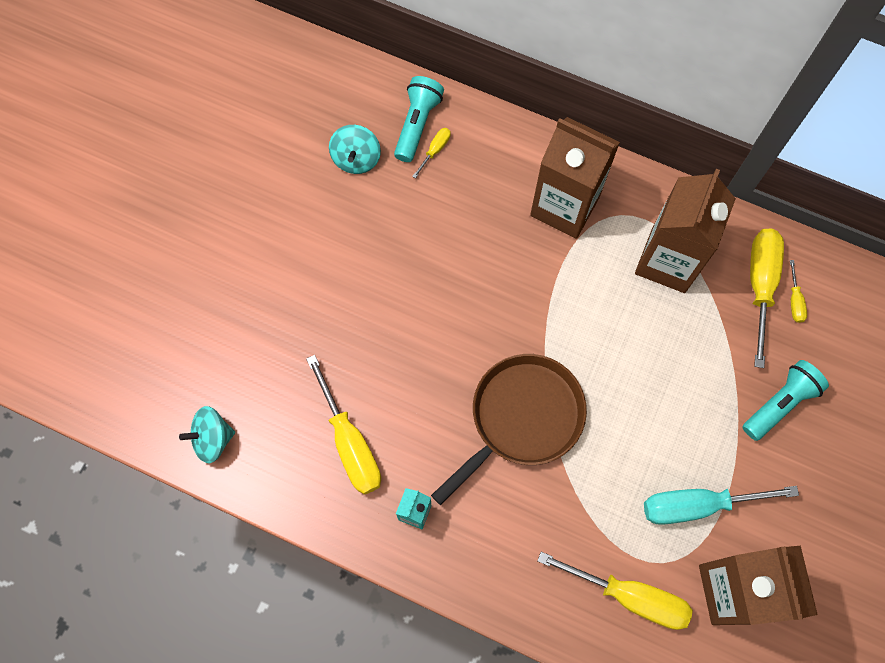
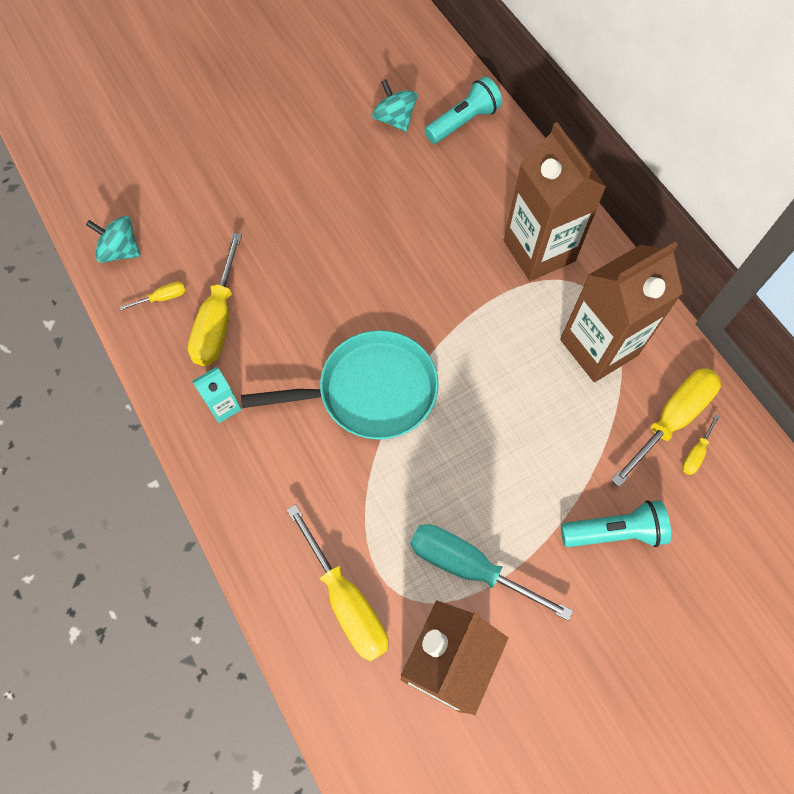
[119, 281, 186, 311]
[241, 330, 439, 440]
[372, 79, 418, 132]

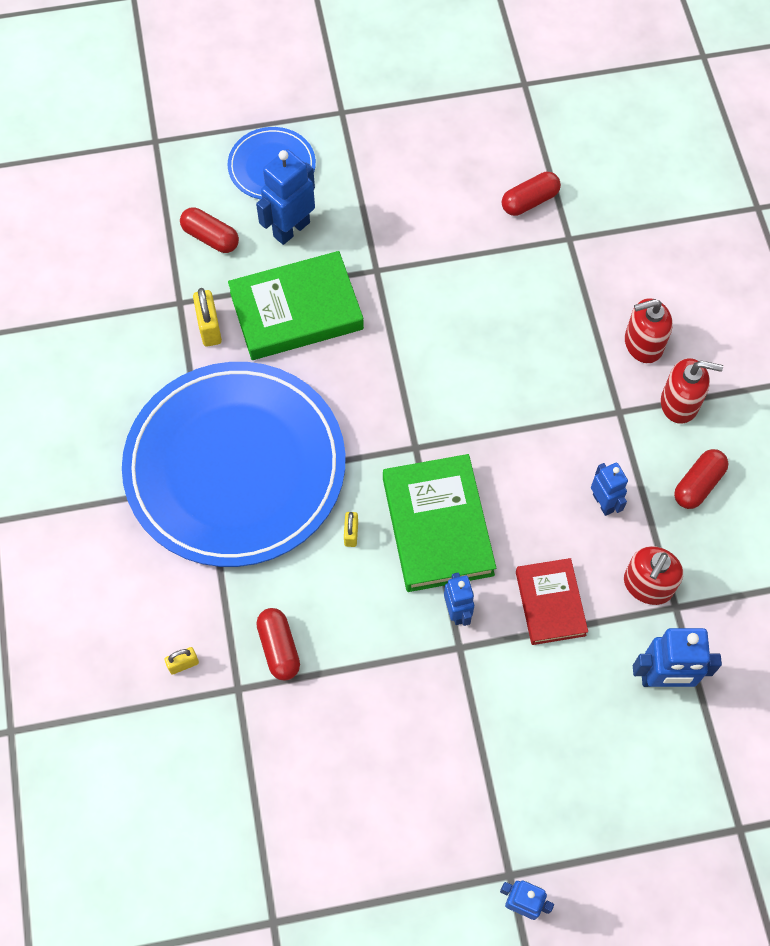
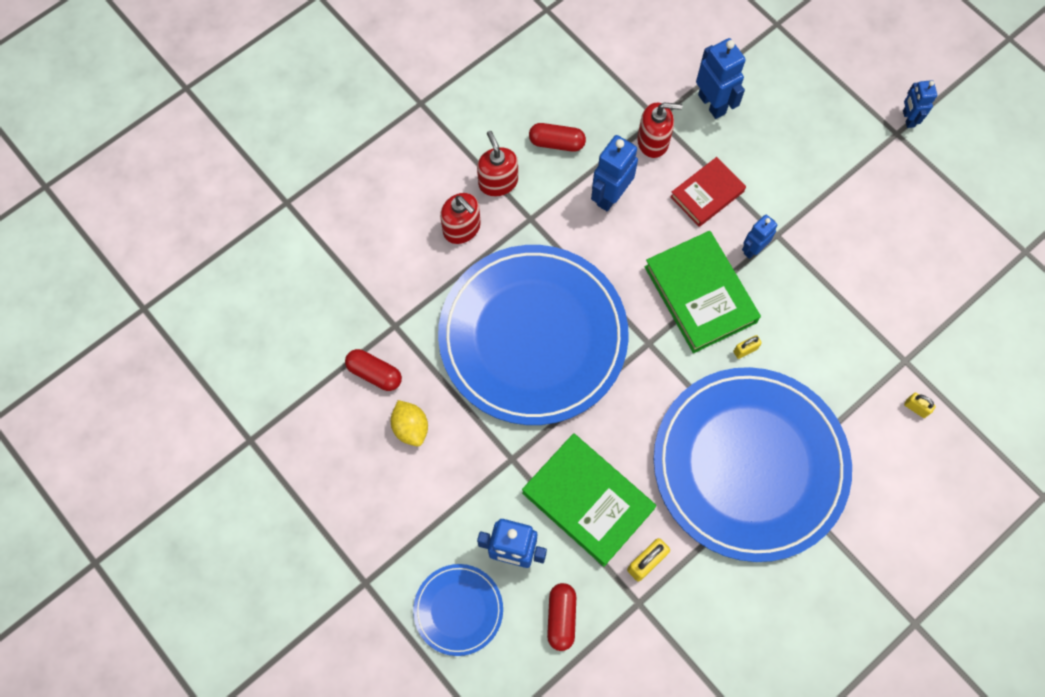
[391, 400, 428, 447]
[438, 245, 629, 425]
[591, 135, 638, 211]
[645, 231, 761, 353]
[256, 608, 300, 680] (first image)

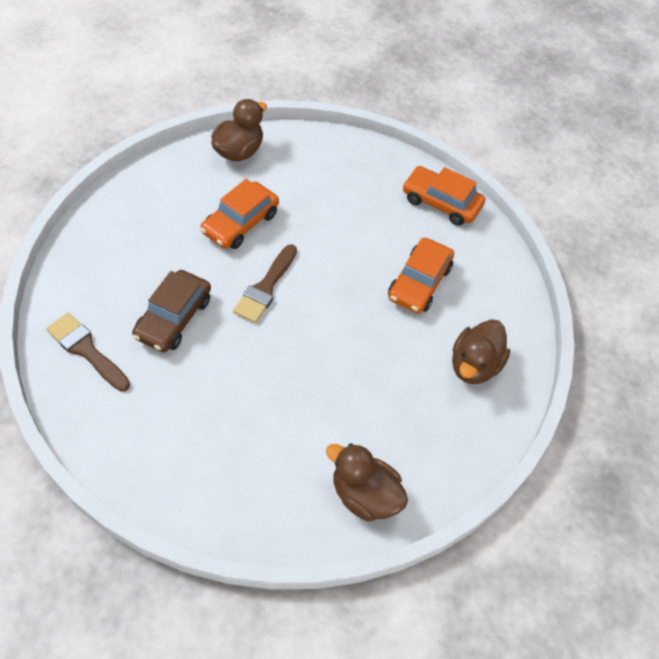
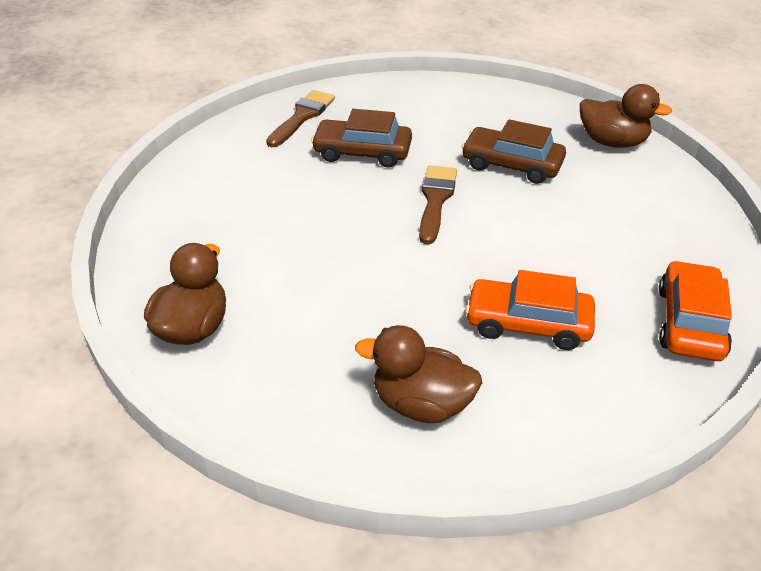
[419, 165, 457, 244]
[461, 119, 566, 184]

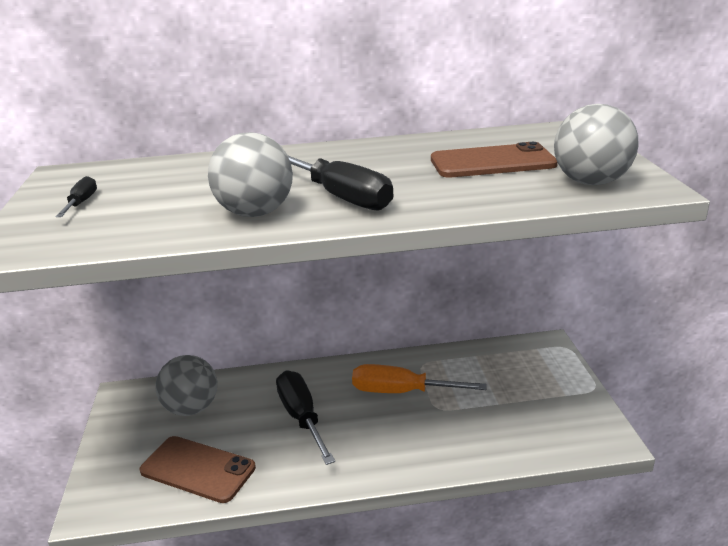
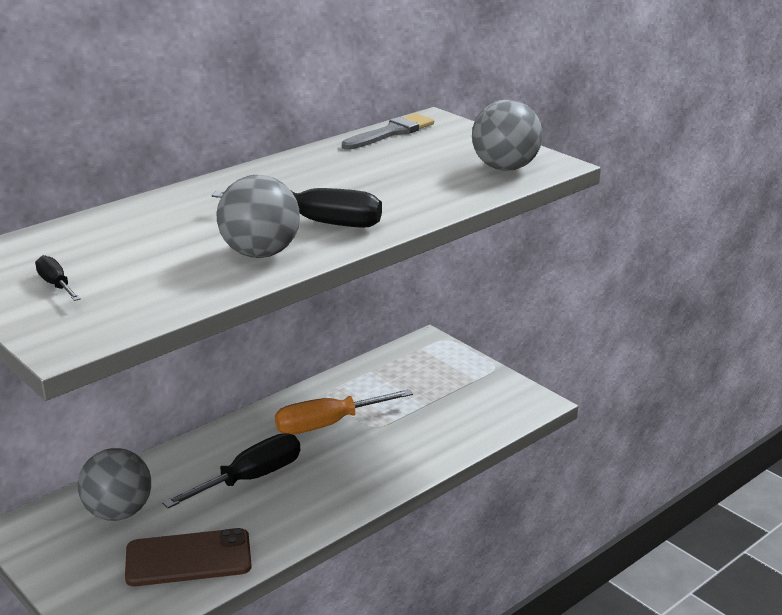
[162, 433, 300, 508]
[342, 113, 434, 150]
[431, 142, 558, 178] (first image)

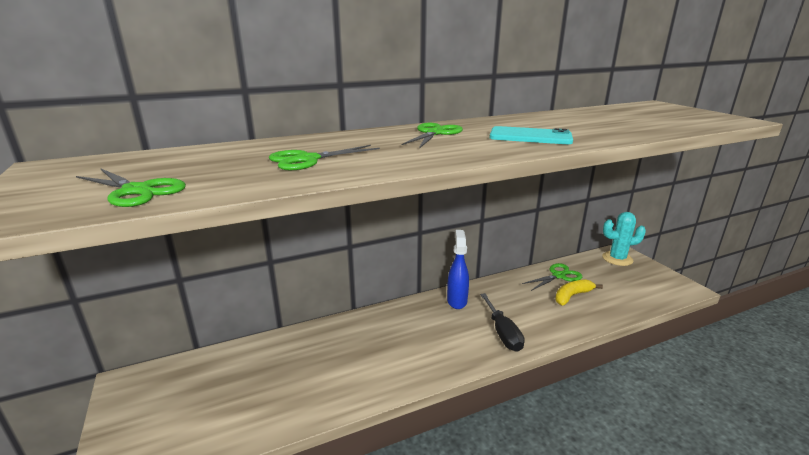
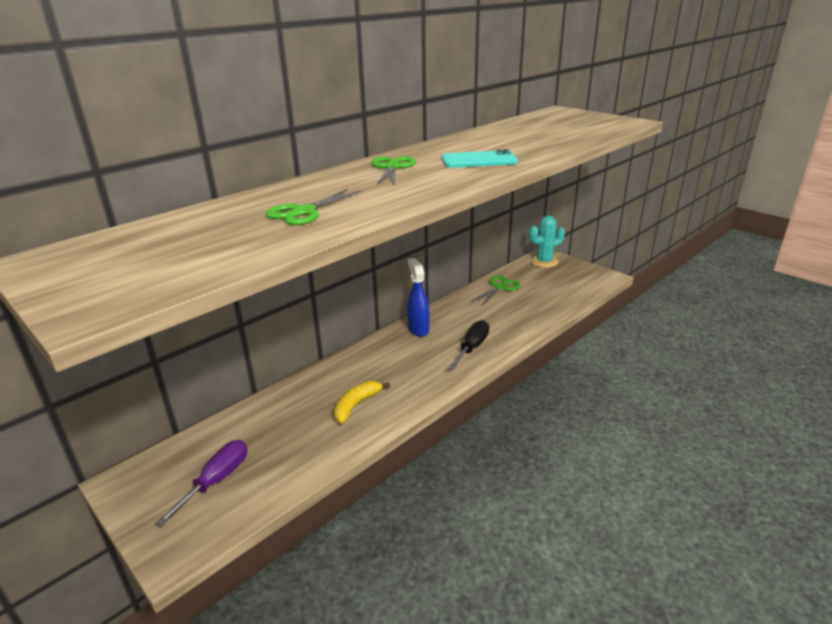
[155, 440, 248, 526]
[334, 381, 390, 423]
[448, 320, 489, 370]
[76, 168, 186, 207] (first image)

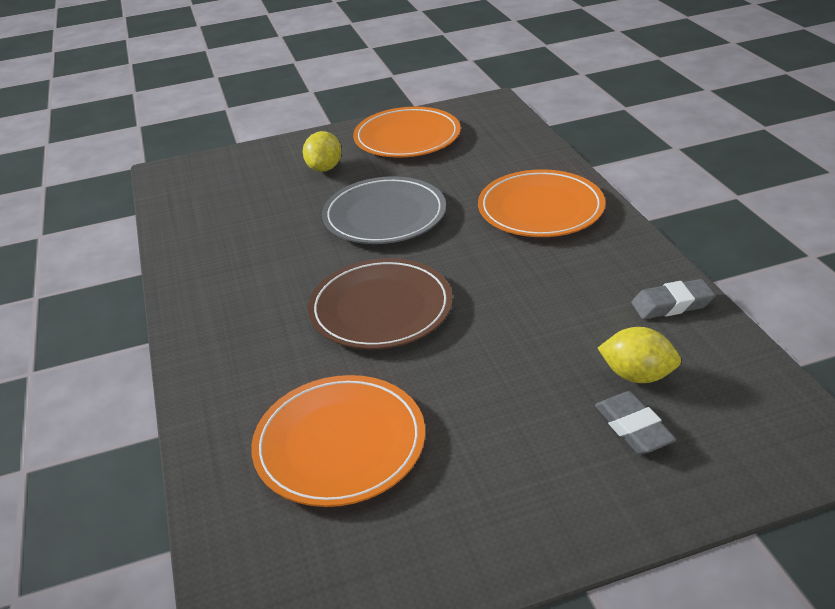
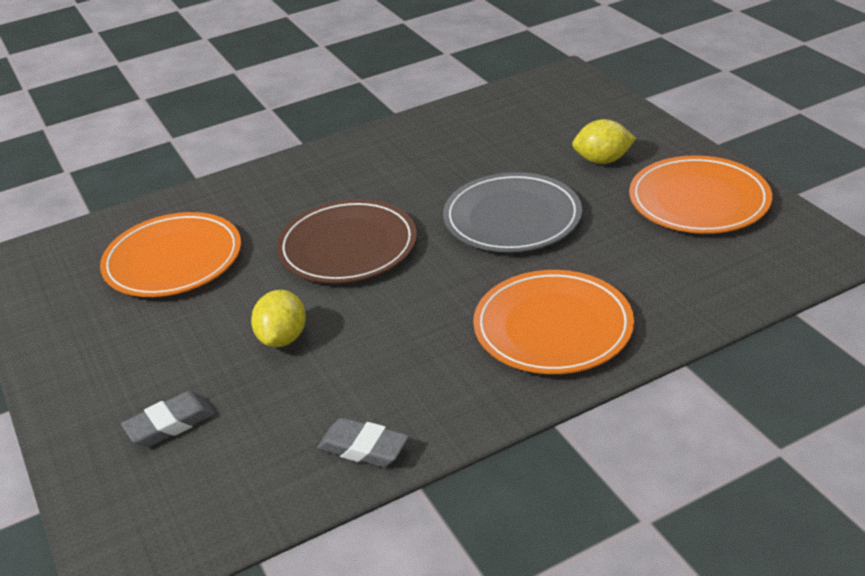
[251, 290, 306, 347]
[317, 418, 409, 467]

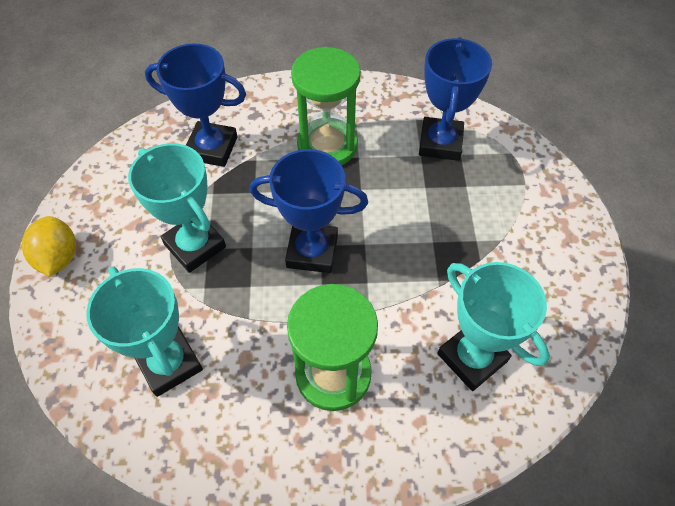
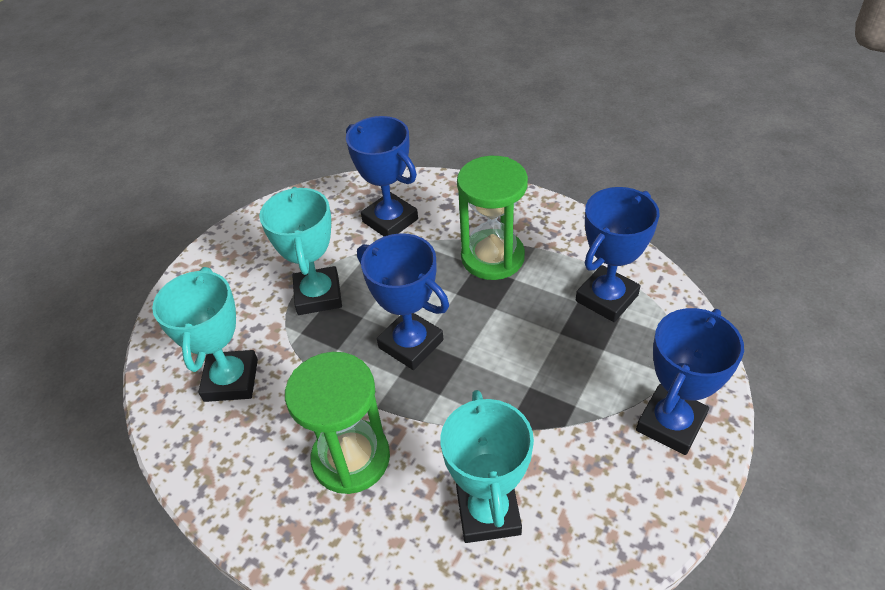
[636, 308, 744, 455]
[21, 216, 76, 277] (first image)

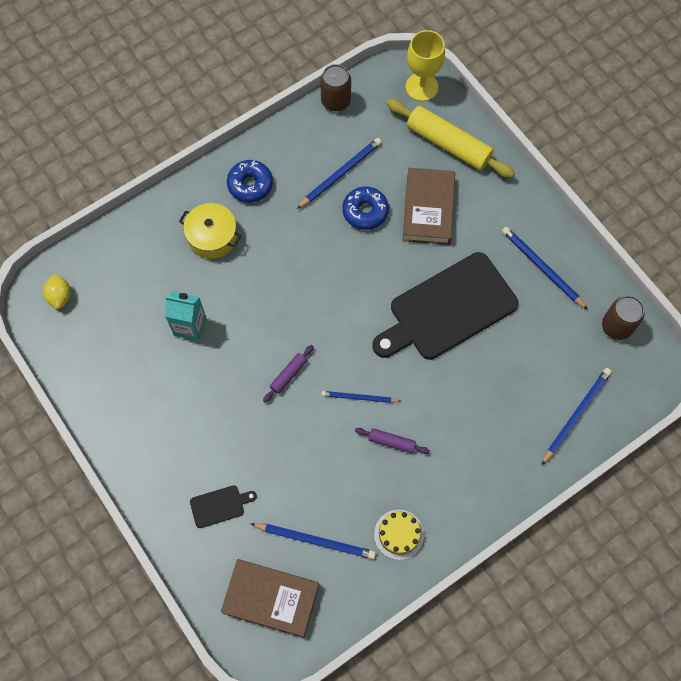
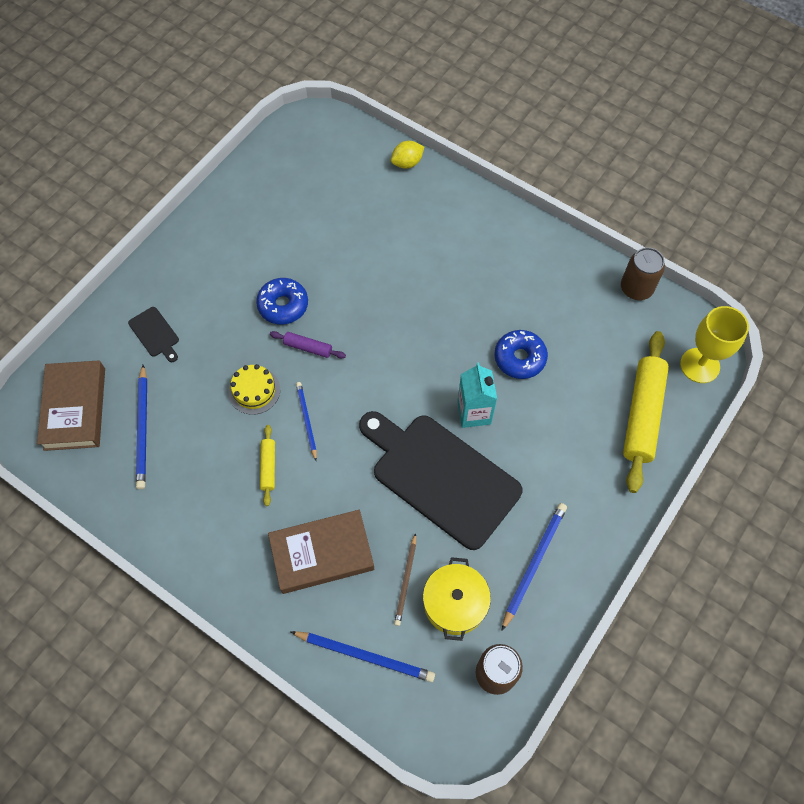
[228, 364, 280, 415]
[256, 278, 308, 324]
[260, 425, 275, 506]
[268, 510, 374, 594]
[391, 141, 424, 169]
[394, 533, 416, 626]
[423, 557, 491, 641]
[457, 363, 497, 428]
[297, 138, 382, 209] (first image)

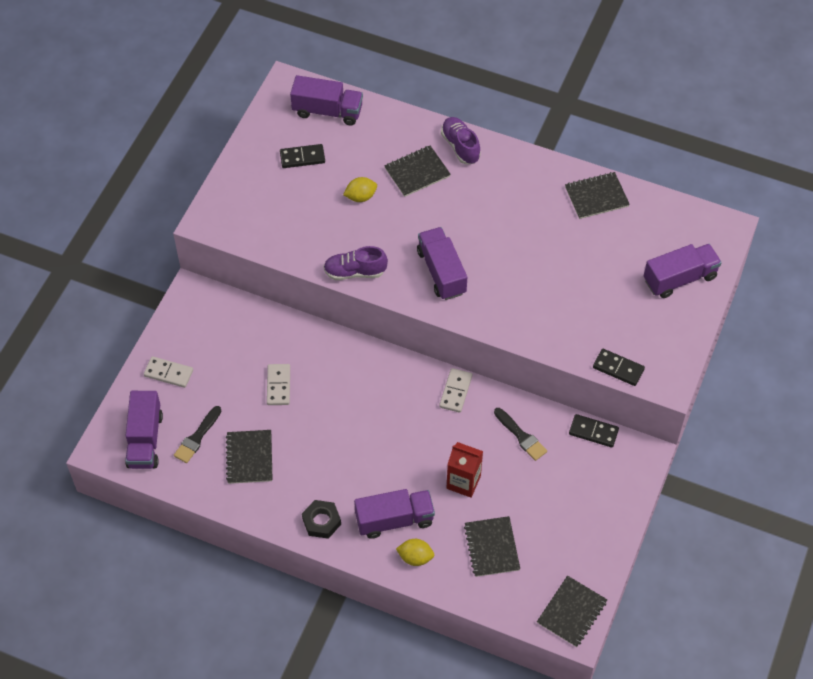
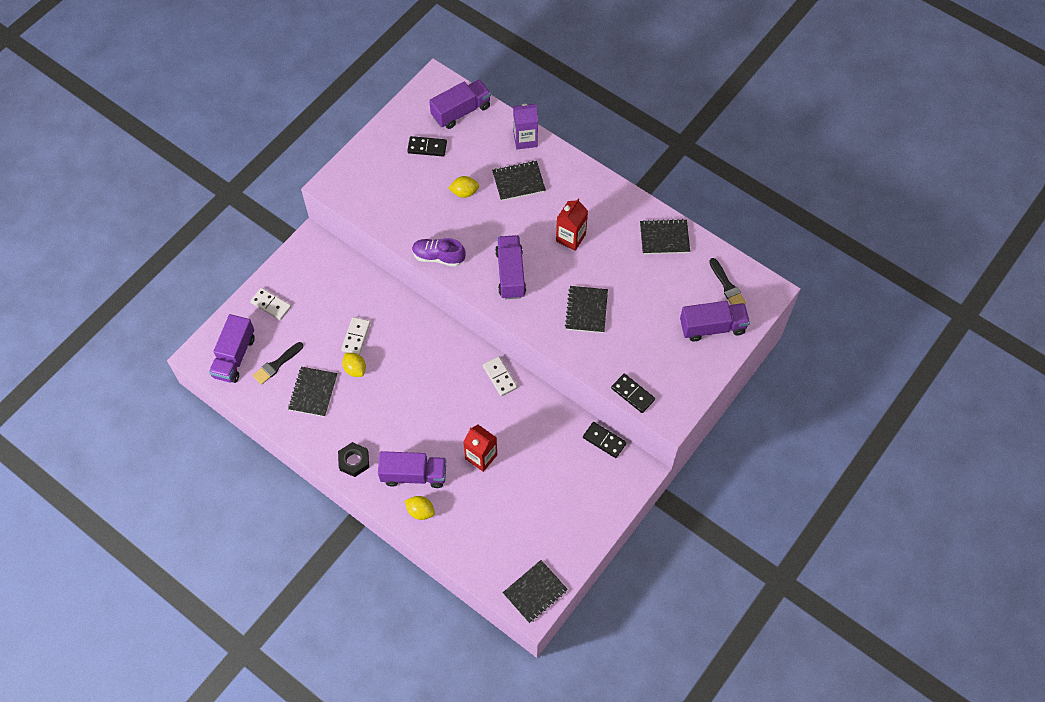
[342, 353, 366, 377]
[429, 79, 491, 129]
[483, 356, 518, 396]
[513, 104, 538, 149]
[556, 198, 588, 251]
[565, 286, 608, 333]
[709, 258, 746, 305]
[441, 117, 481, 164] (first image)

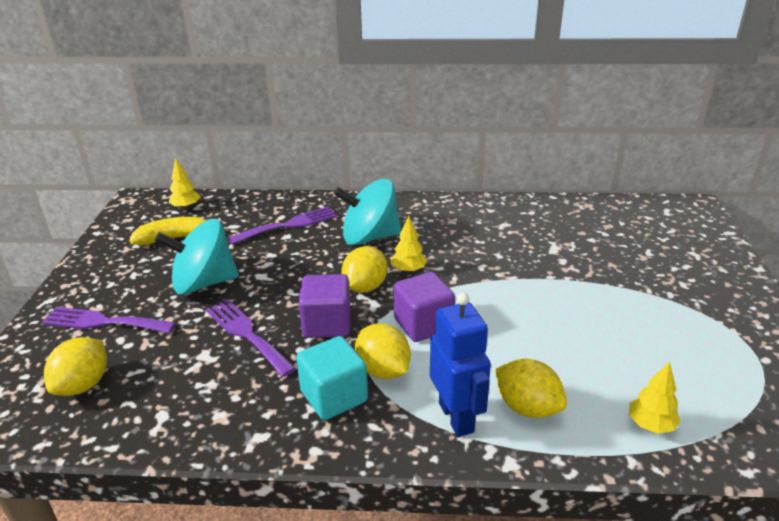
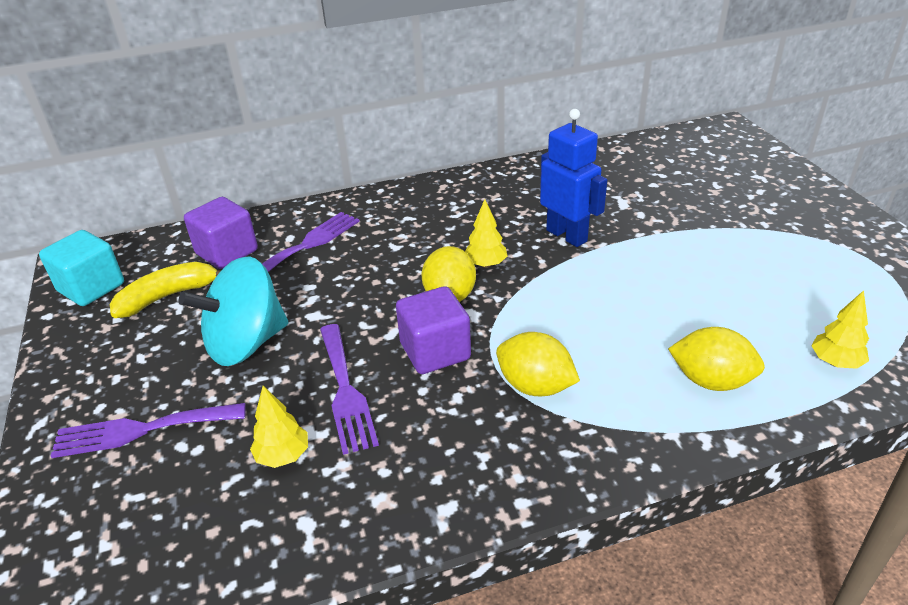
[39, 230, 124, 306]
[184, 197, 258, 269]
[250, 386, 308, 468]
[320, 324, 379, 455]
[540, 109, 607, 247]
[44, 337, 107, 396] (first image)
[334, 179, 401, 245] (first image)

